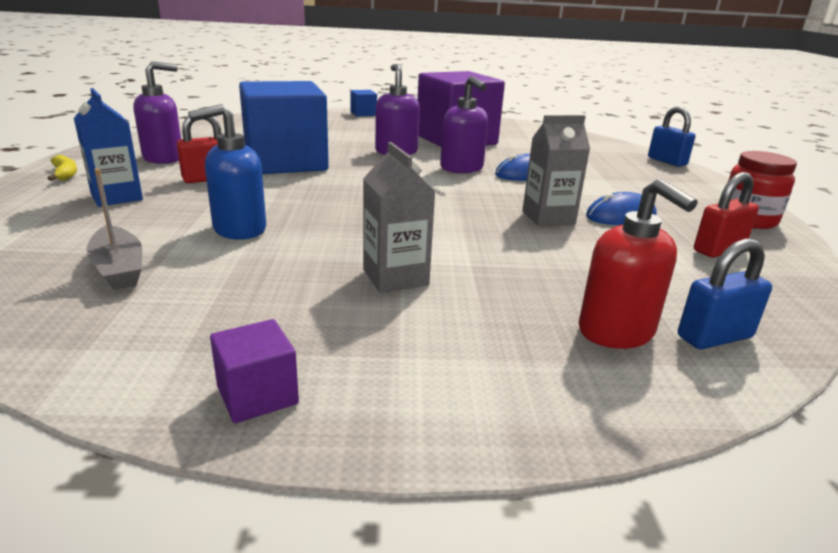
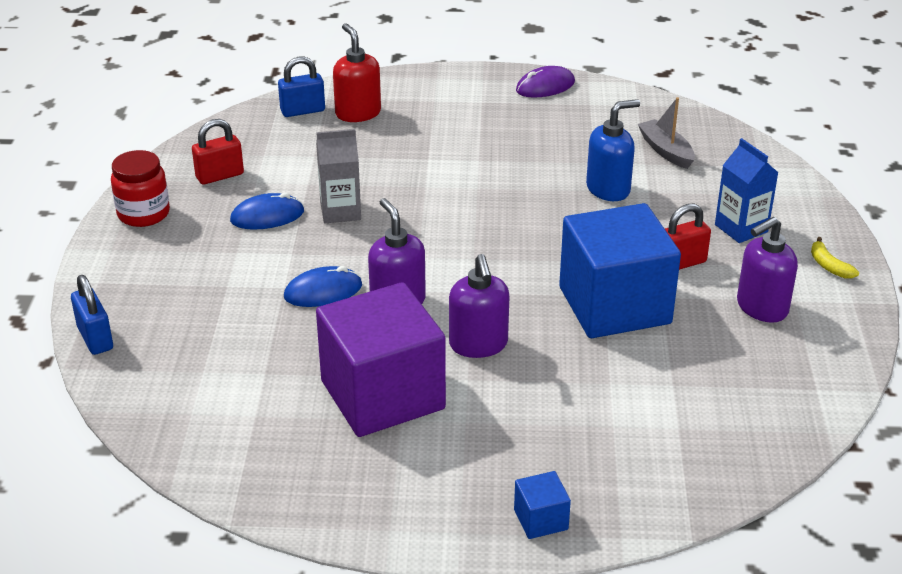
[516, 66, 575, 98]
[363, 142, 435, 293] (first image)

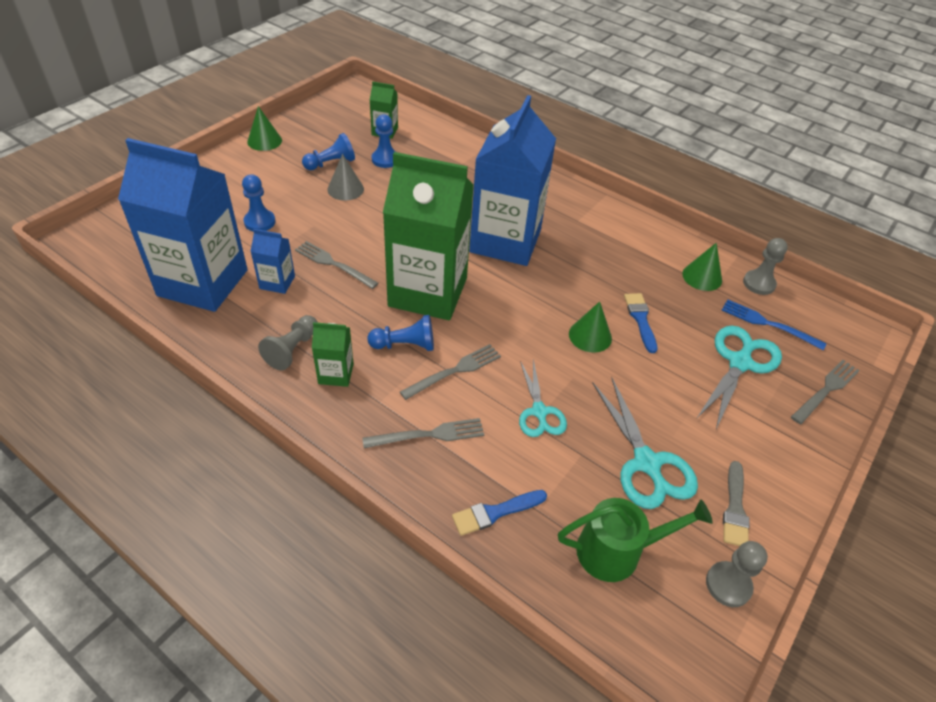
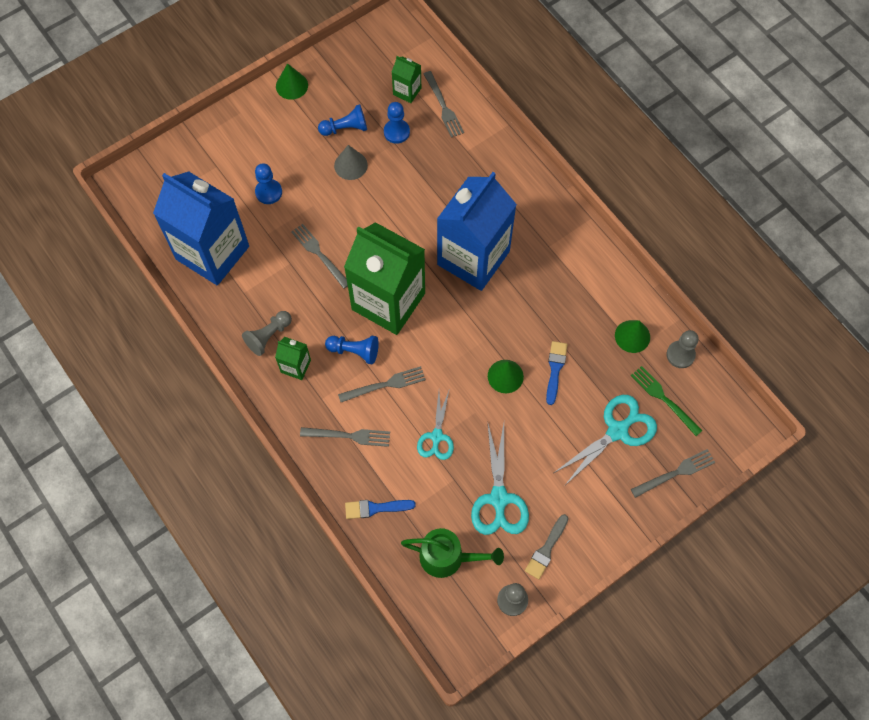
[424, 71, 464, 138]
[631, 366, 703, 436]
[250, 229, 295, 294] (first image)

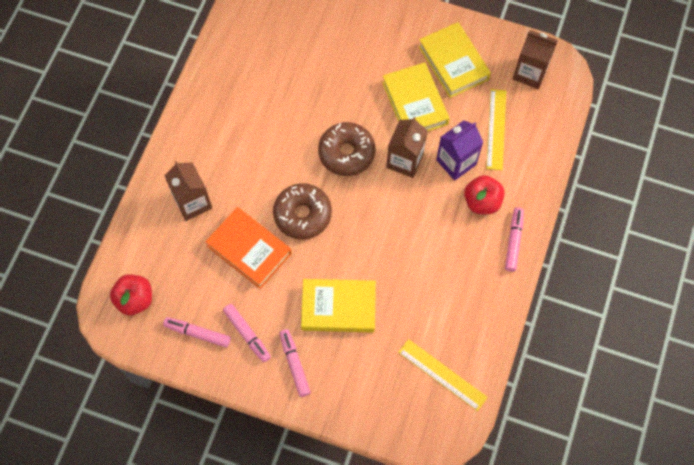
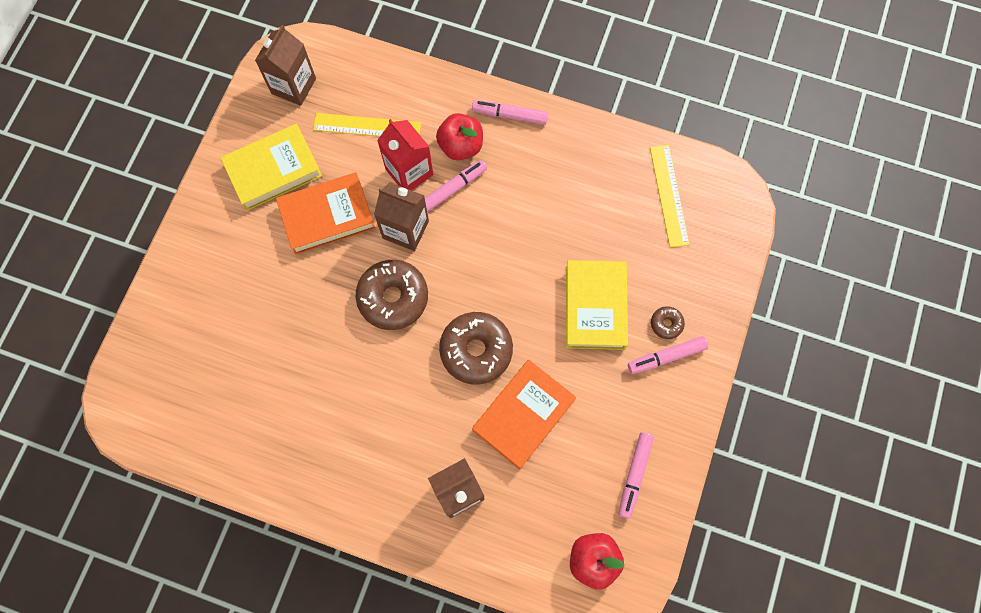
[276, 172, 375, 255]
[377, 119, 433, 190]
[425, 160, 487, 213]
[650, 145, 690, 247]
[651, 306, 685, 339]

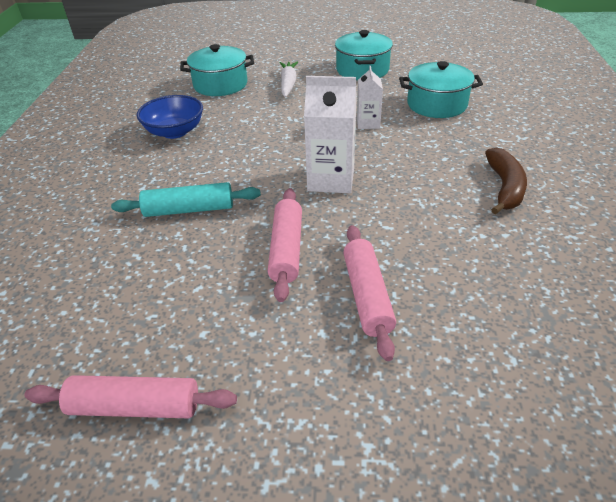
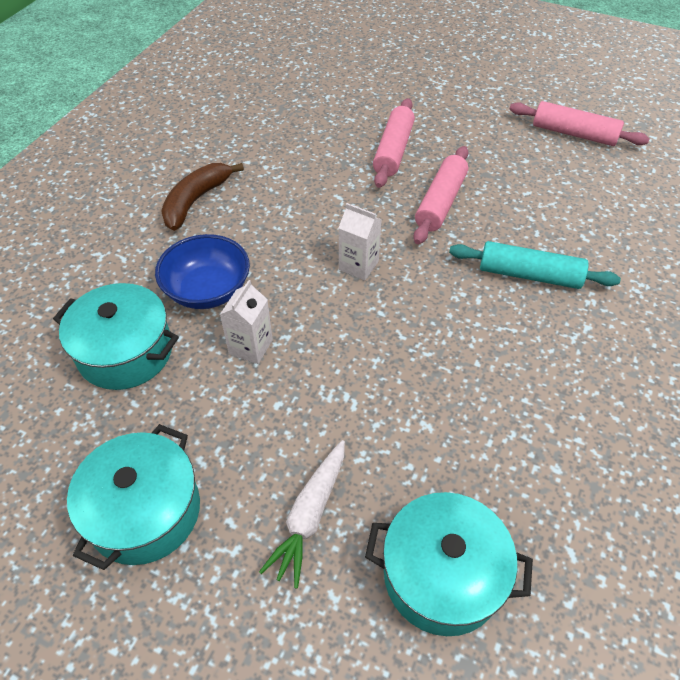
[155, 234, 250, 309]
[339, 203, 382, 280]

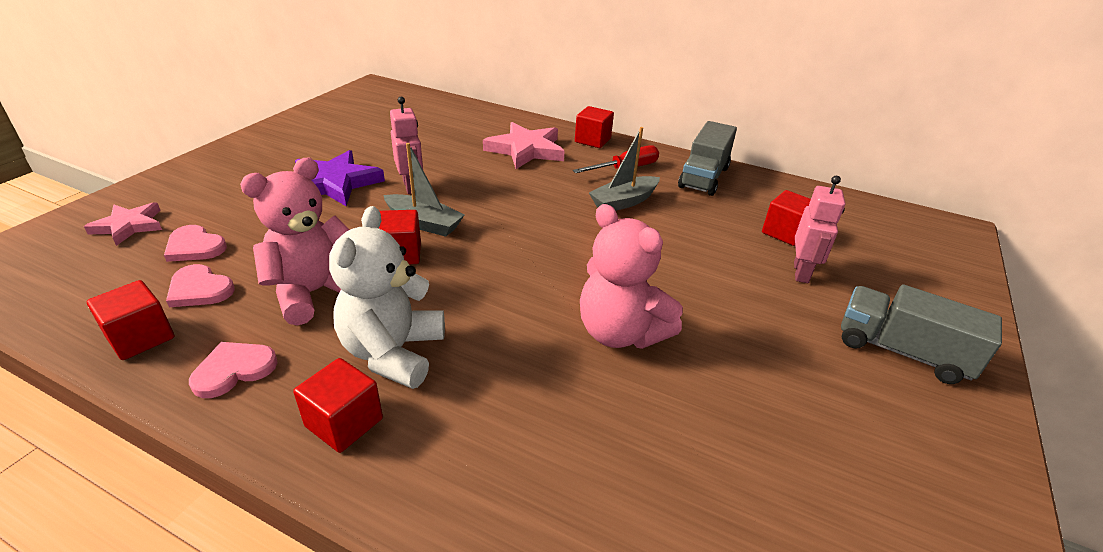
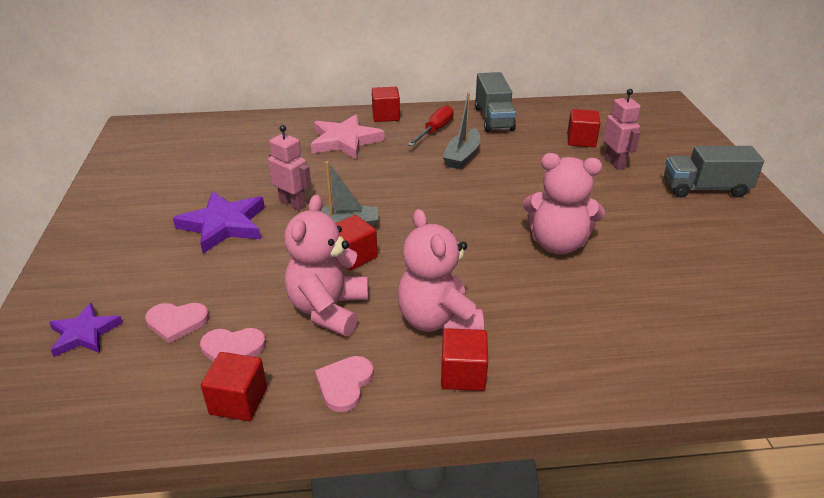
[49, 303, 123, 357]
[397, 209, 484, 334]

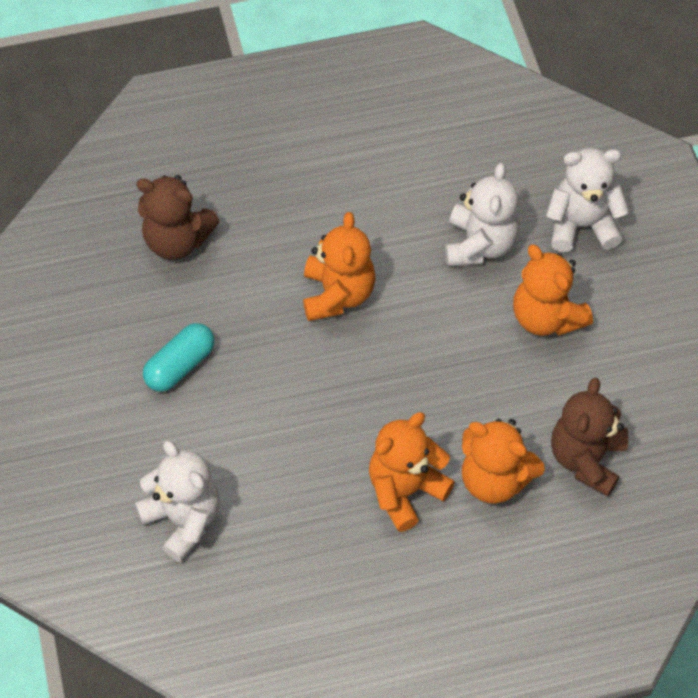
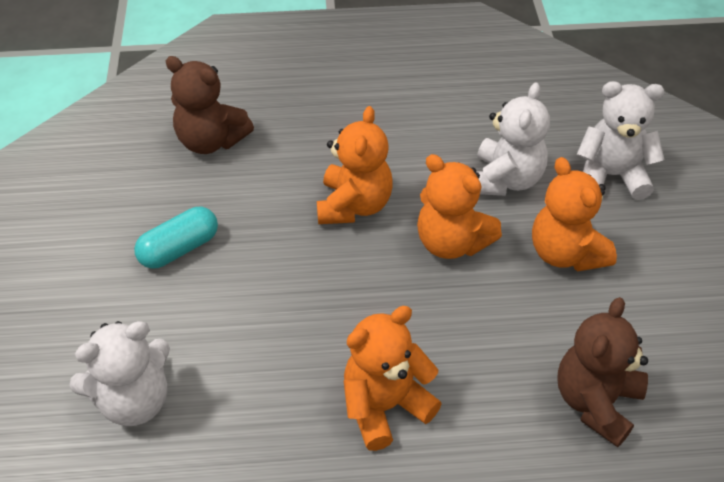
[69, 321, 170, 426]
[417, 154, 502, 259]

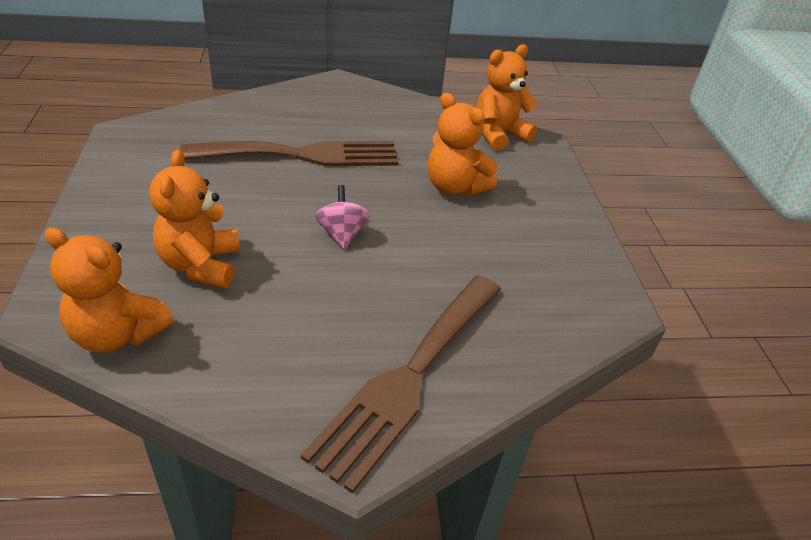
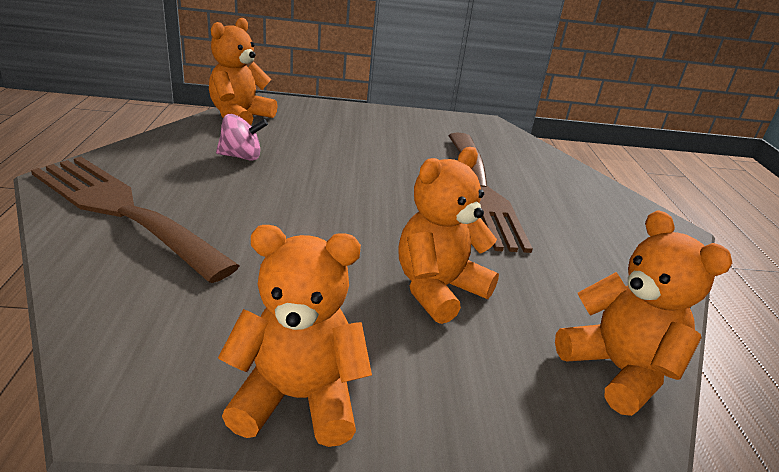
[216, 114, 268, 161]
[218, 225, 372, 447]

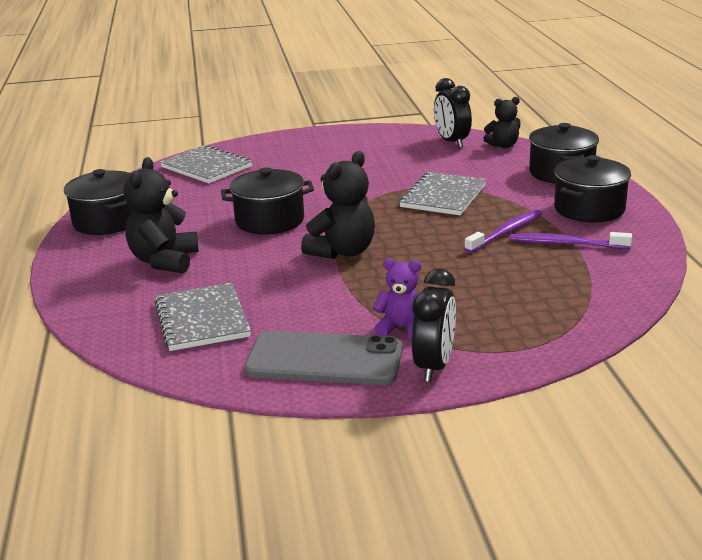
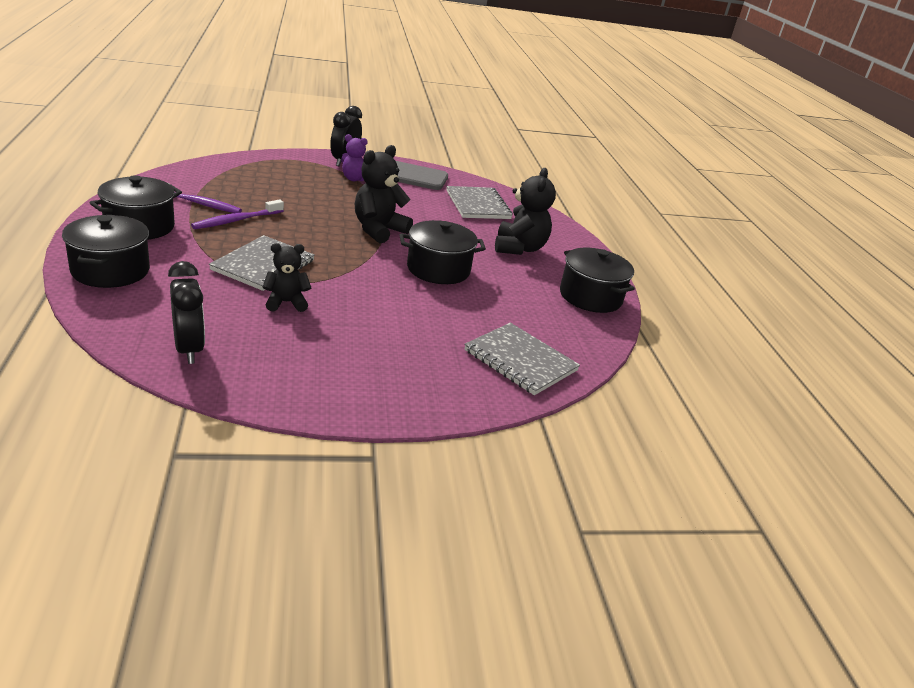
[262, 243, 311, 312]

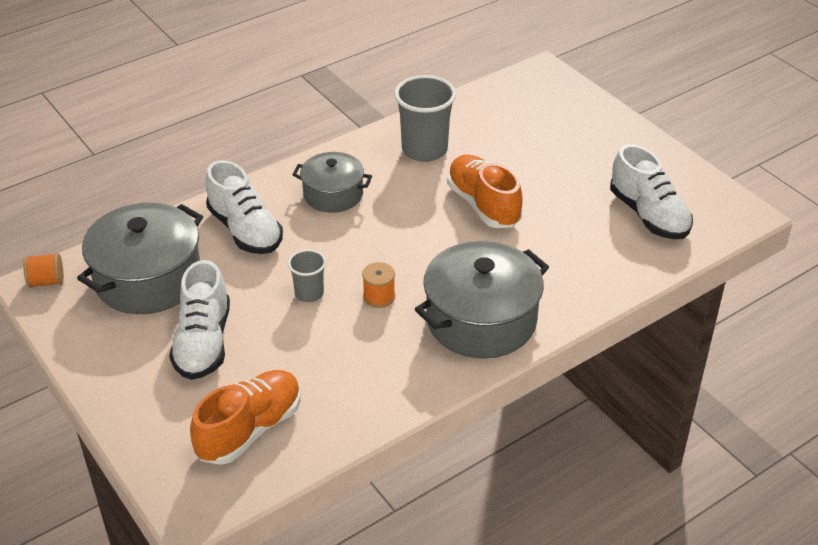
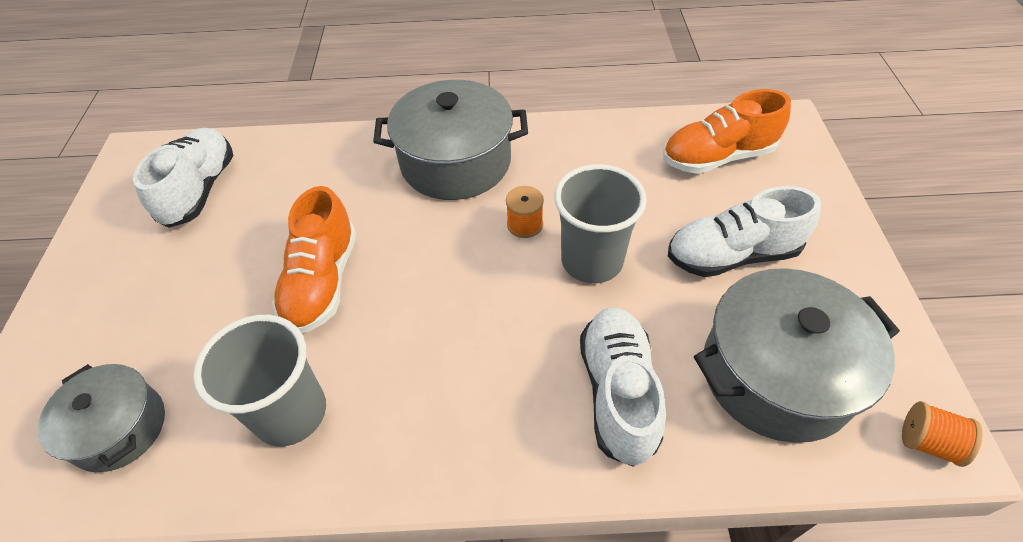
[37, 364, 165, 472]
[554, 164, 647, 283]
[668, 186, 821, 277]

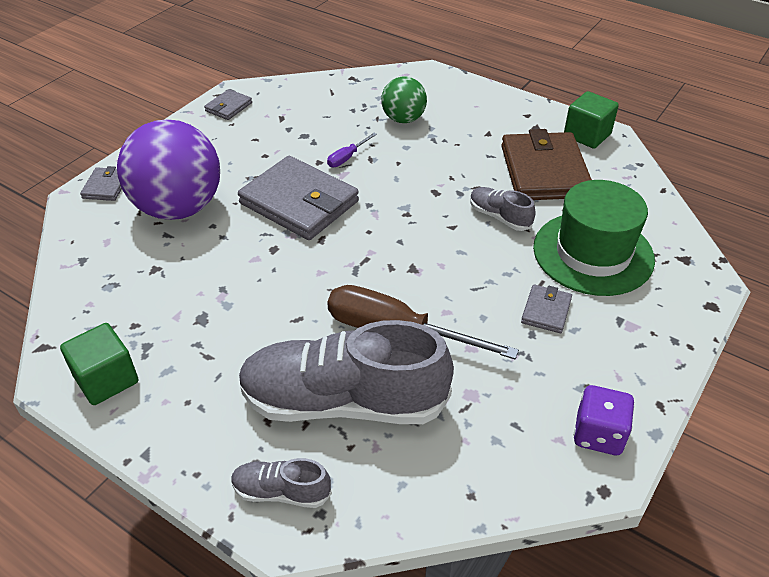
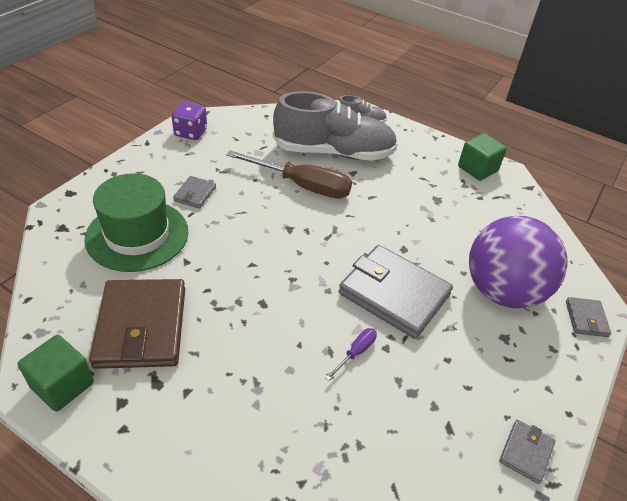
[381, 77, 427, 123] (first image)
[470, 187, 535, 231] (first image)

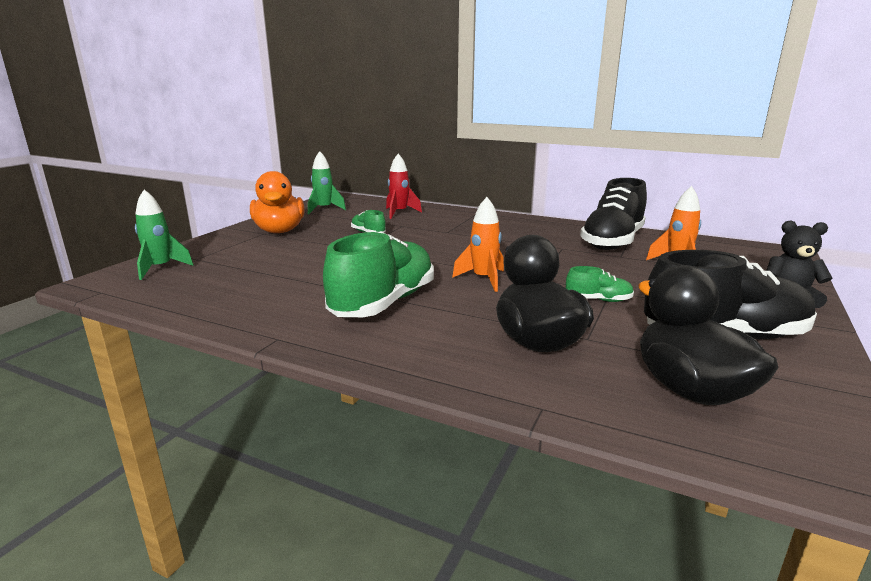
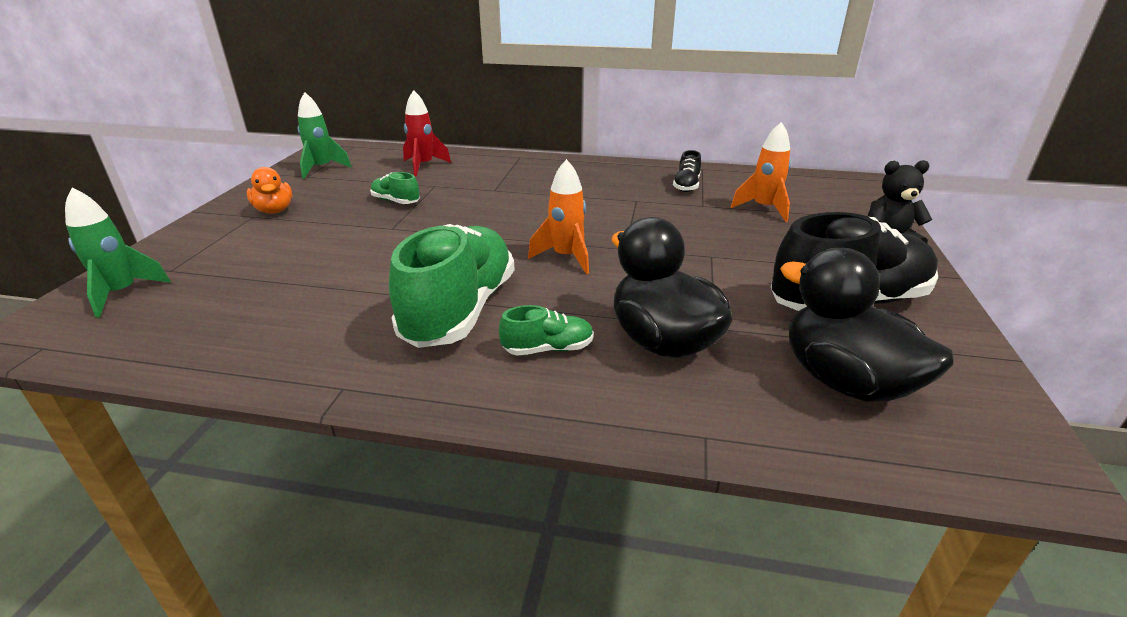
[247, 167, 292, 214]
[499, 305, 594, 356]
[673, 150, 701, 192]

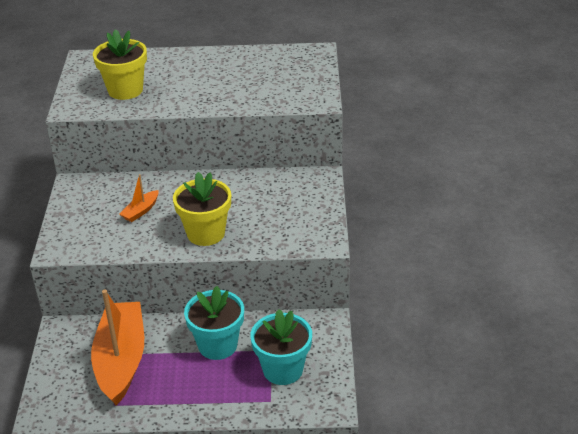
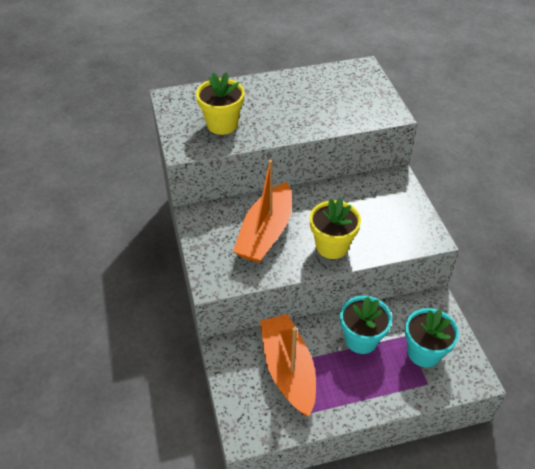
[233, 160, 292, 263]

